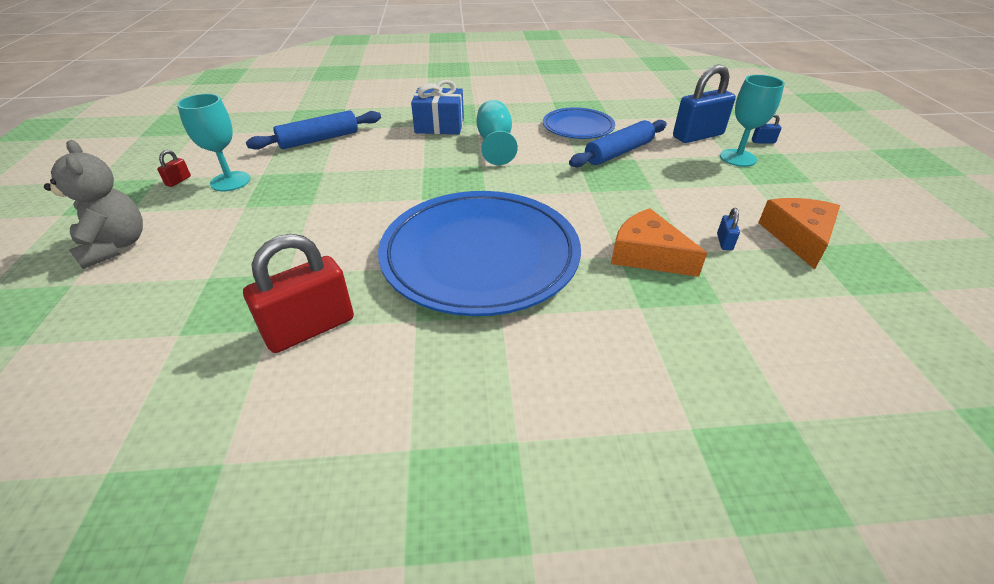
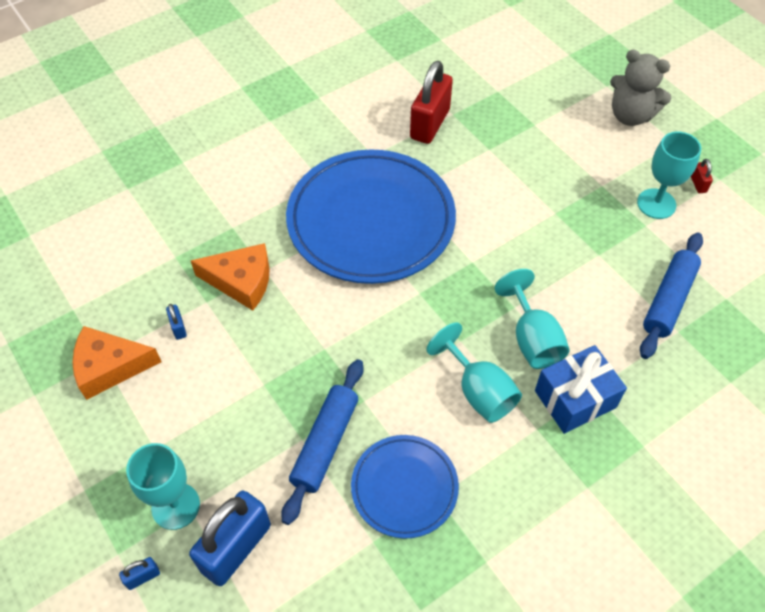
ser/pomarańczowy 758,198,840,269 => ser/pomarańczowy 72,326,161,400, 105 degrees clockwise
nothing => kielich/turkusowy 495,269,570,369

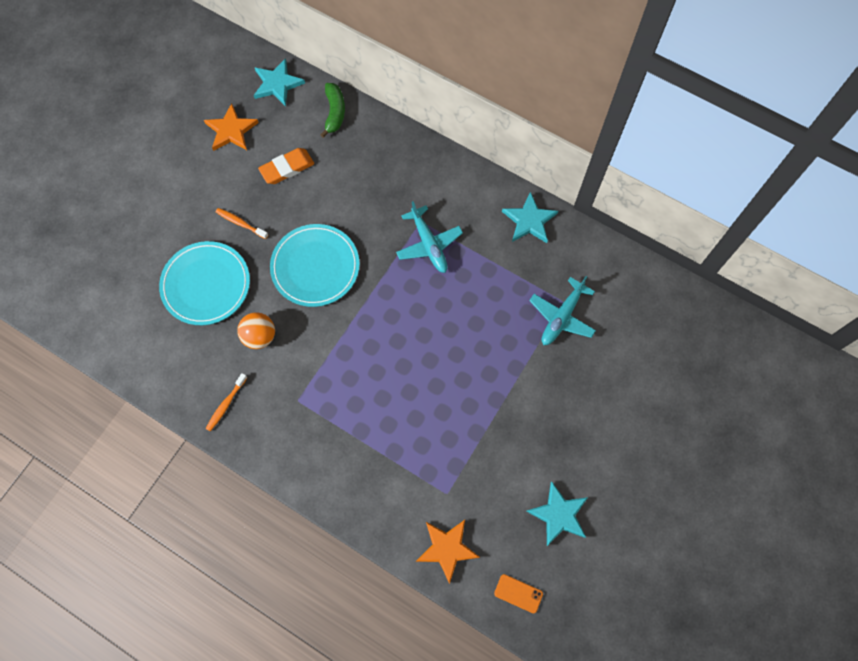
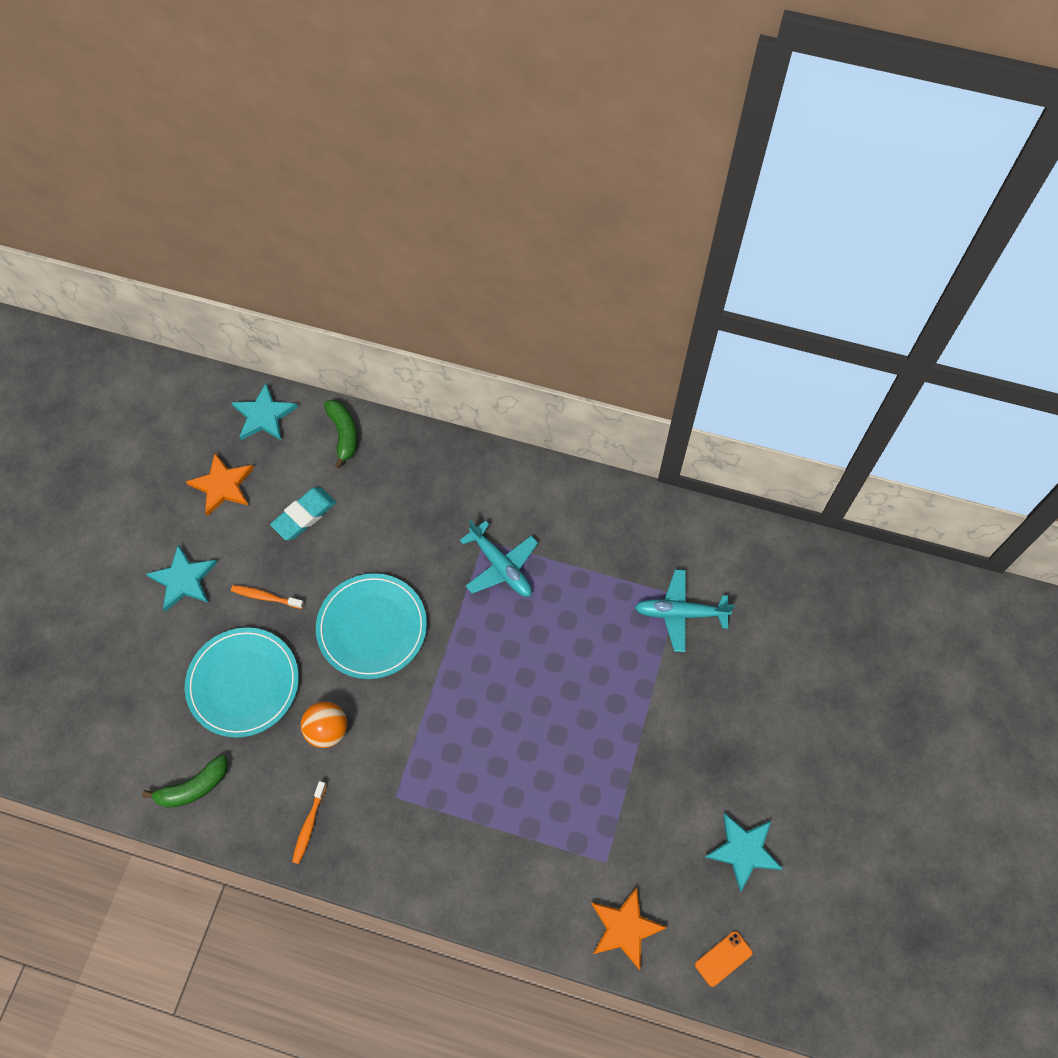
nothing => banan/zielony 142,755,228,808
gwiazda/turkusowy 502,192,558,243 => gwiazda/turkusowy 146,545,217,612, move
gumka do mazania/pomarańczowy 258,148,314,184 => gumka do mazania/turkusowy 270,487,336,540
samolot/turkusowy 529,276,596,345 => samolot/turkusowy 635,569,735,652, 75 degrees clockwise
telefon/pomarańczowy 494,574,543,613 => telefon/pomarańczowy 695,931,752,987, 45 degrees counterclockwise

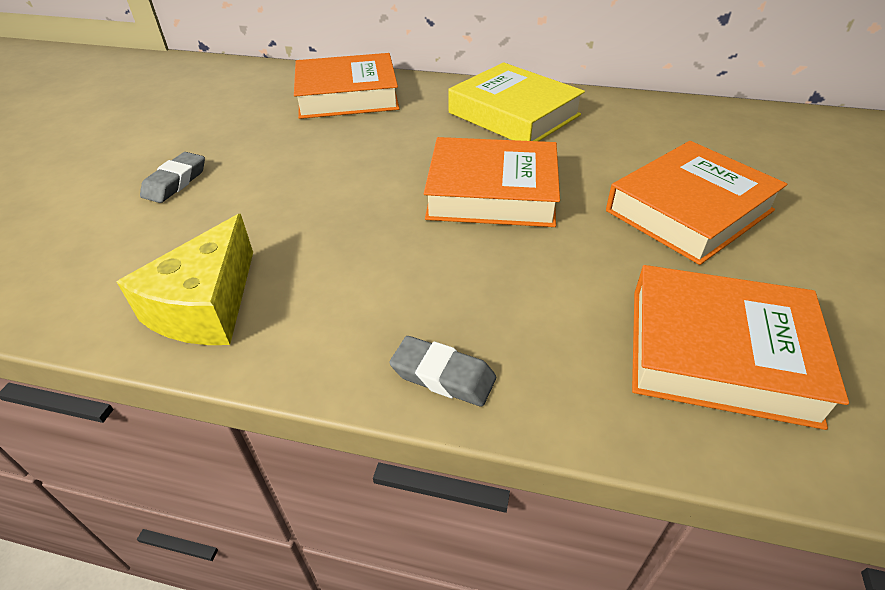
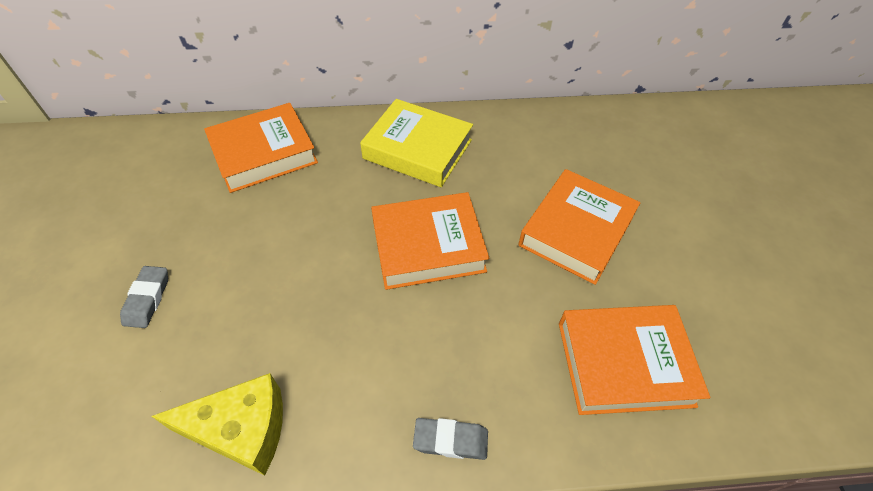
ser/żółty 117,214,253,345 => ser/żółty 151,373,283,476, 90 degrees counterclockwise

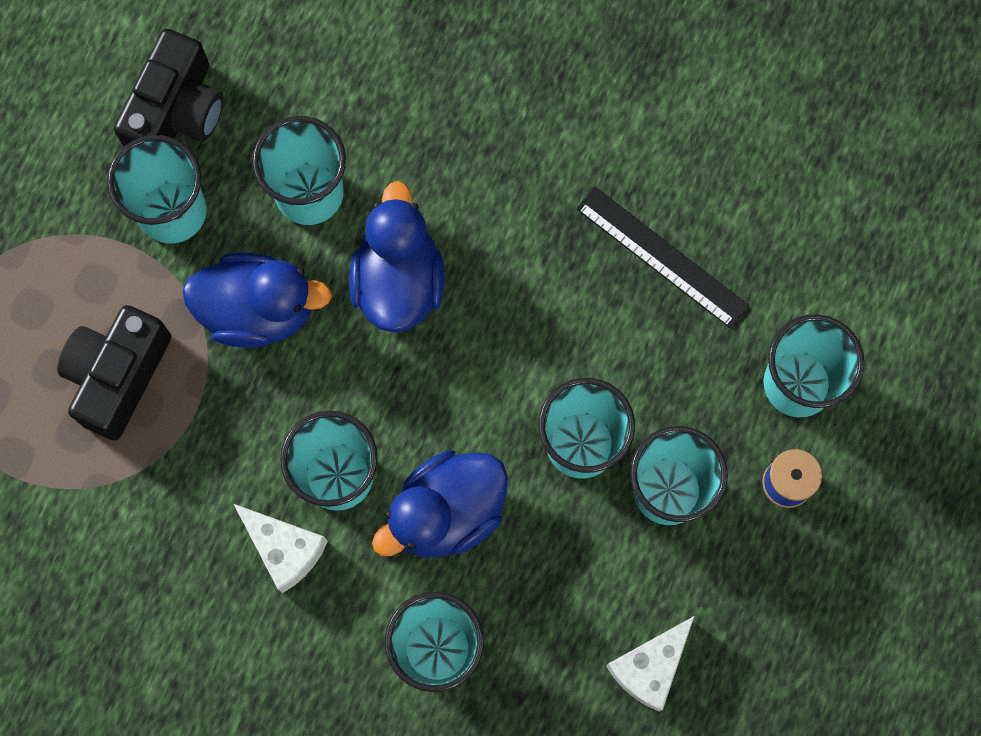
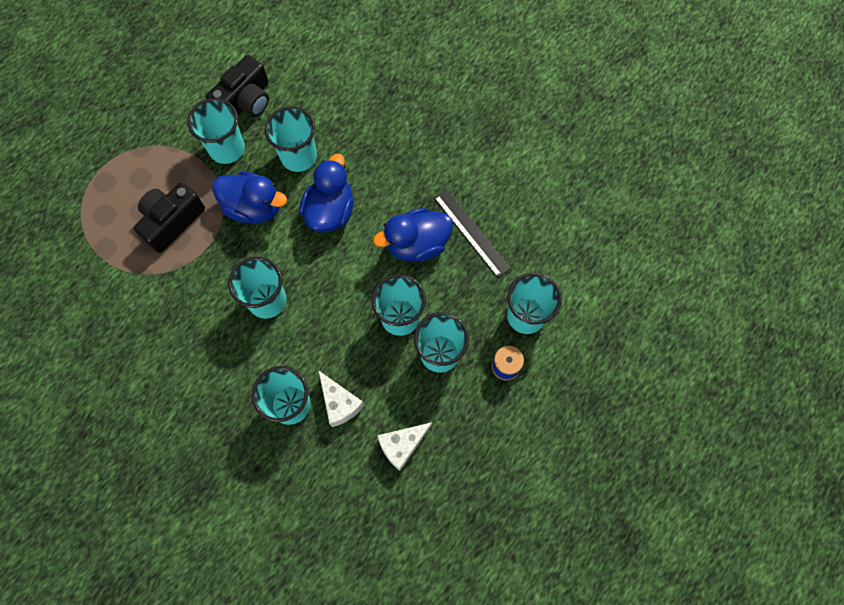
ser/biały 234,504,328,593 => ser/biały 318,370,365,427, move
kaczka/niebieski 372,450,508,558 => kaczka/niebieski 373,208,453,262, move

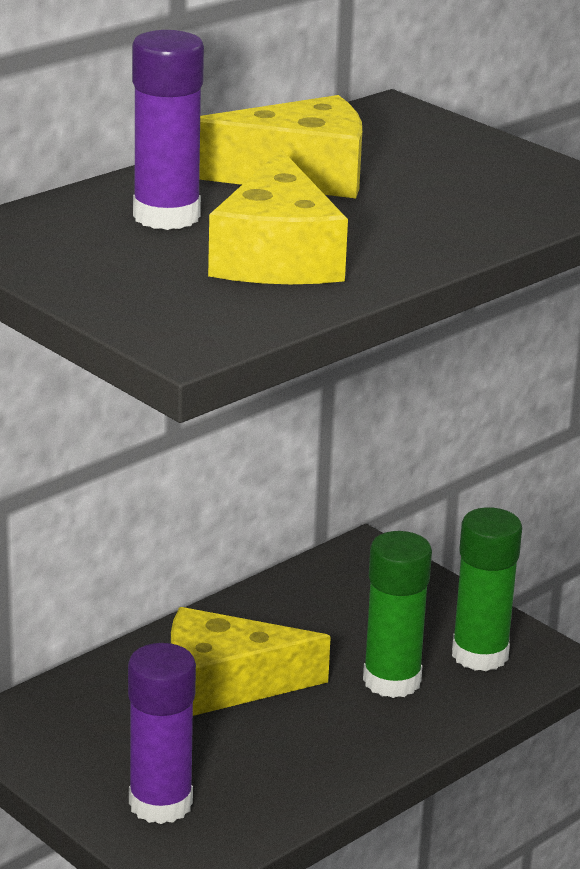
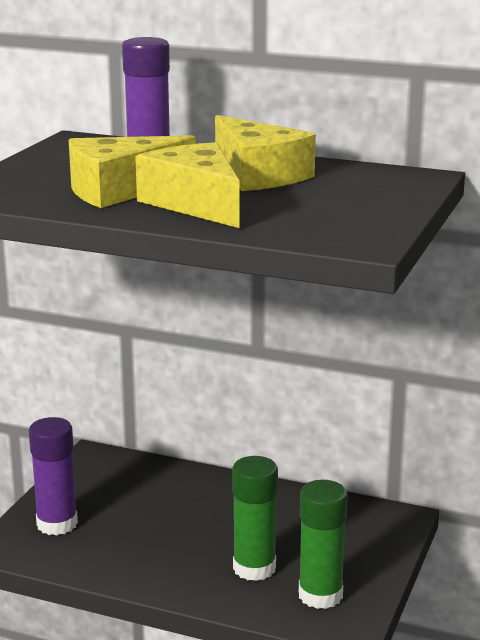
ser/żółty 171,607,331,716 => ser/żółty 135,142,240,228, move

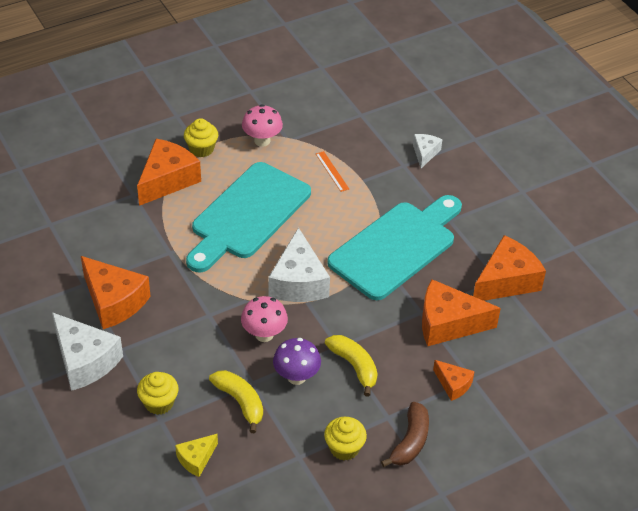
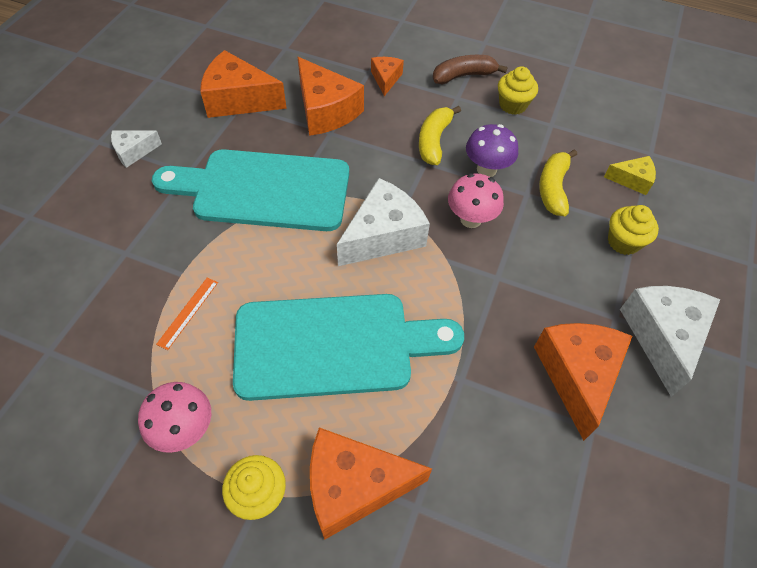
ser/biały 413,134,442,168 => ser/biały 111,131,162,168, move

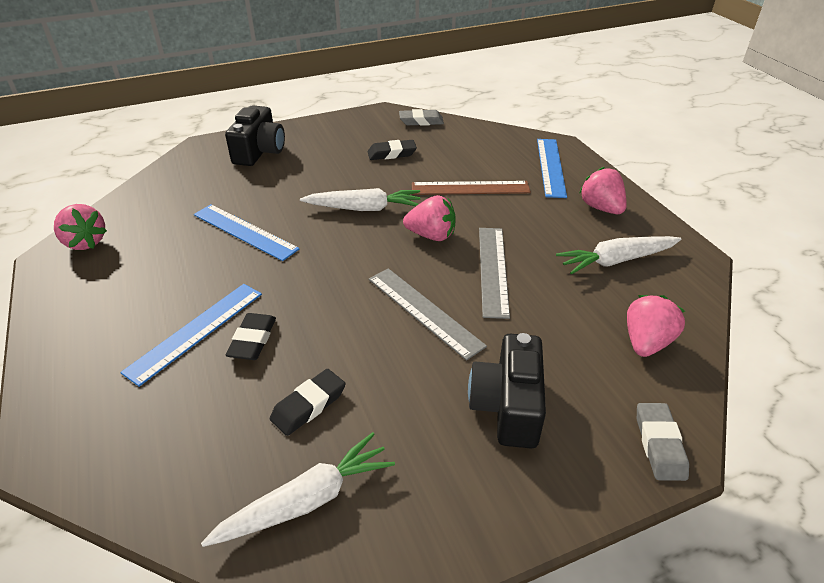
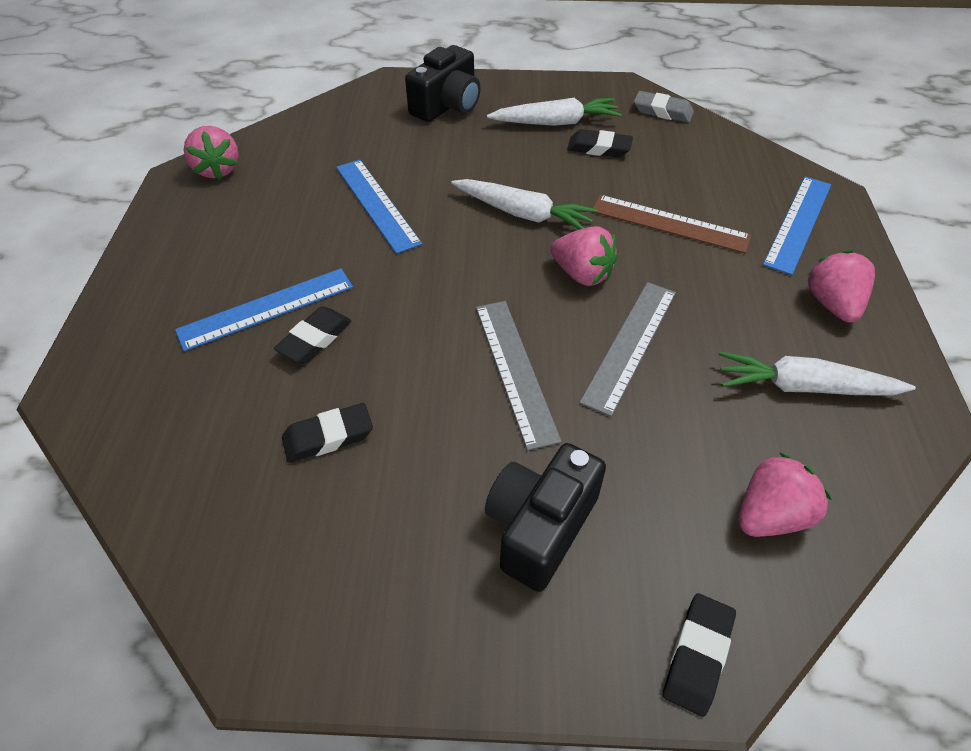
marchewka/biały 201,432,395,547 => marchewka/biały 487,98,622,126, move
gumka do mazania/szary 637,403,689,481 => gumka do mazania/czarny 663,593,736,717

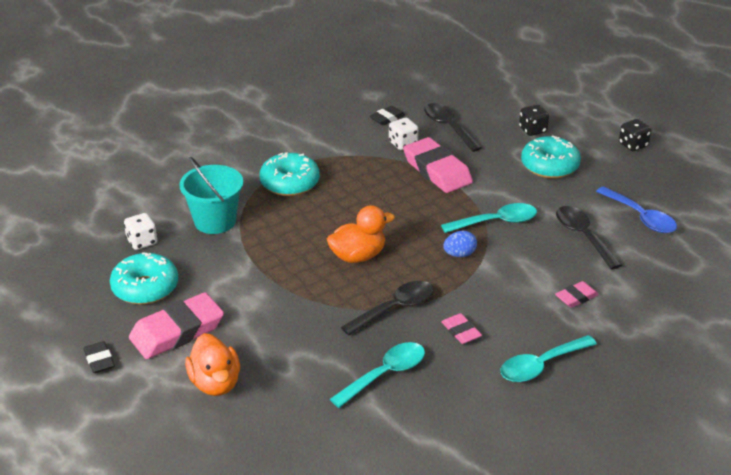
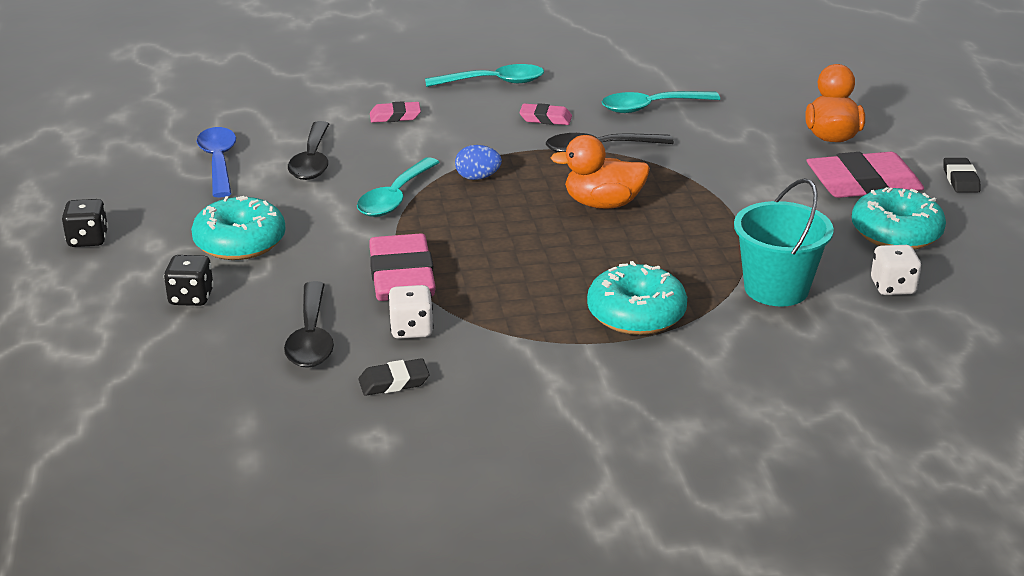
łyżka/turkusowy 441,203,537,233 => łyżka/turkusowy 357,157,440,217, 75 degrees counterclockwise
gumka do mazania/różowy 441,313,482,344 => gumka do mazania/różowy 519,103,572,125, 75 degrees counterclockwise

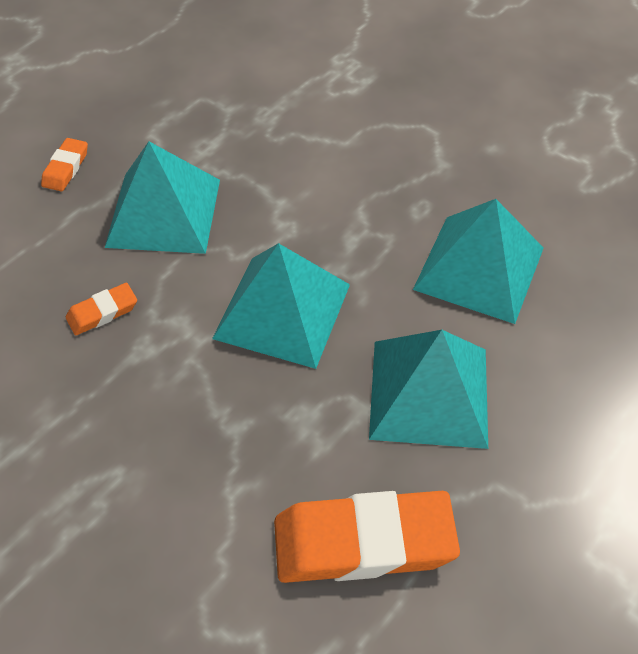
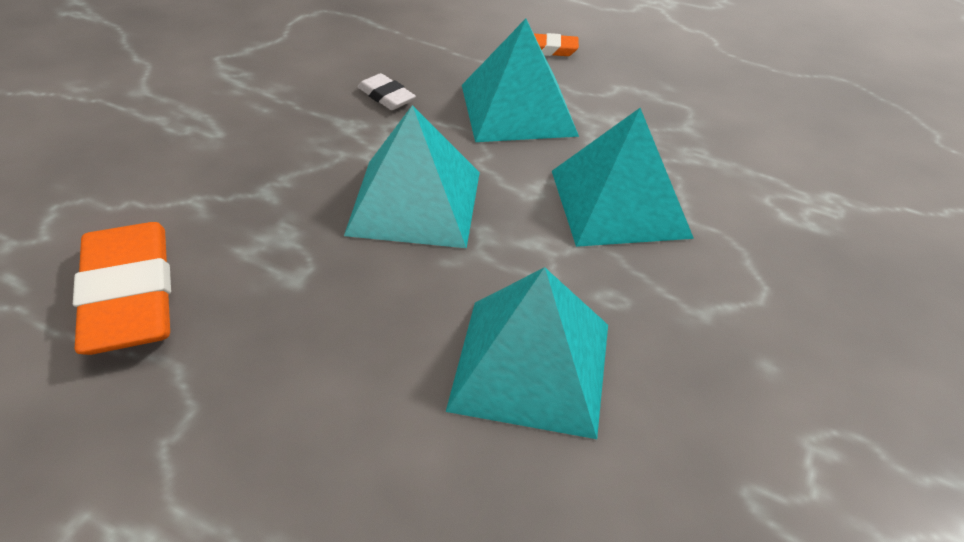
gumka do mazania/pomarańczowy 66,283,137,336 => gumka do mazania/biały 358,73,416,110
piramida/turkusowy 369,330,488,449 => piramida/turkusowy 552,108,694,247, move

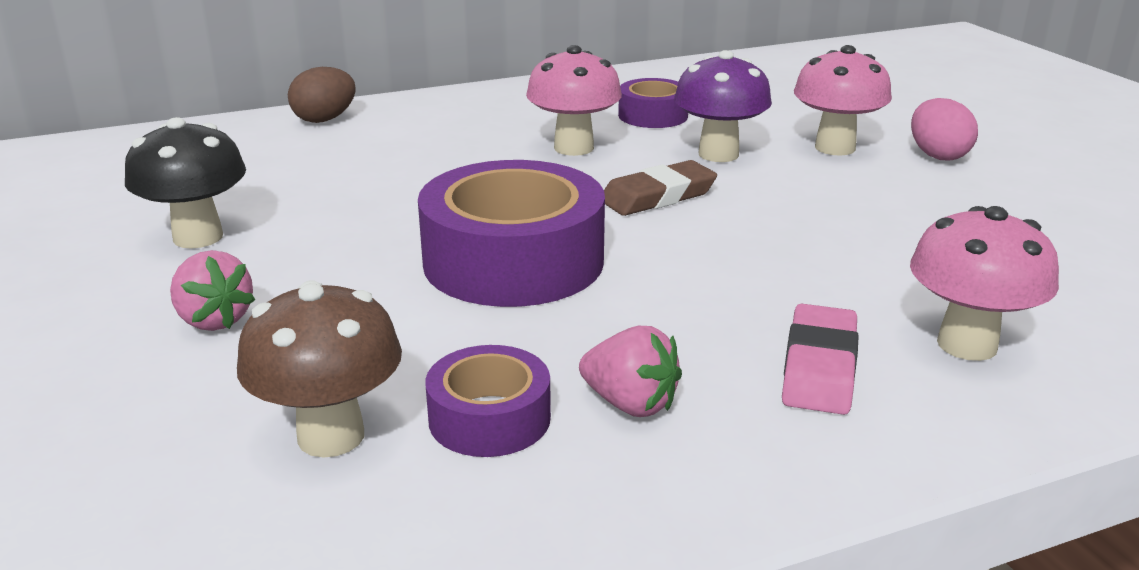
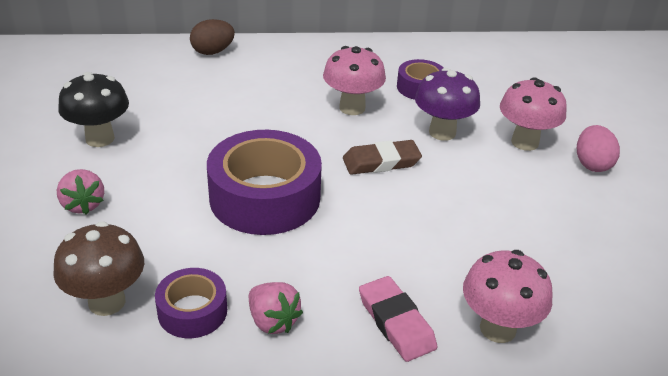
gumka do mazania/różowy 782,304,859,415 => gumka do mazania/różowy 359,276,437,362, 60 degrees counterclockwise

